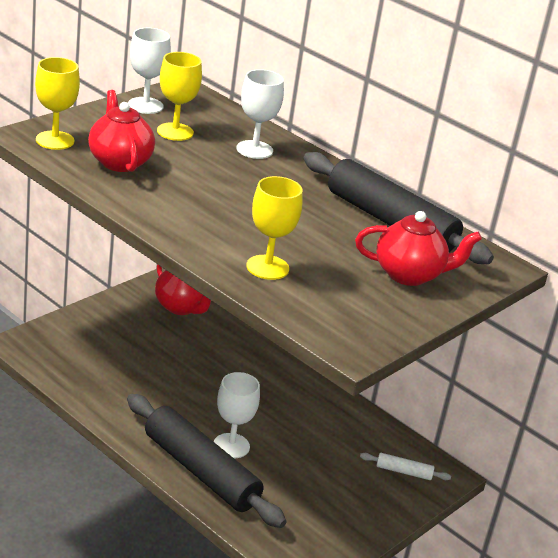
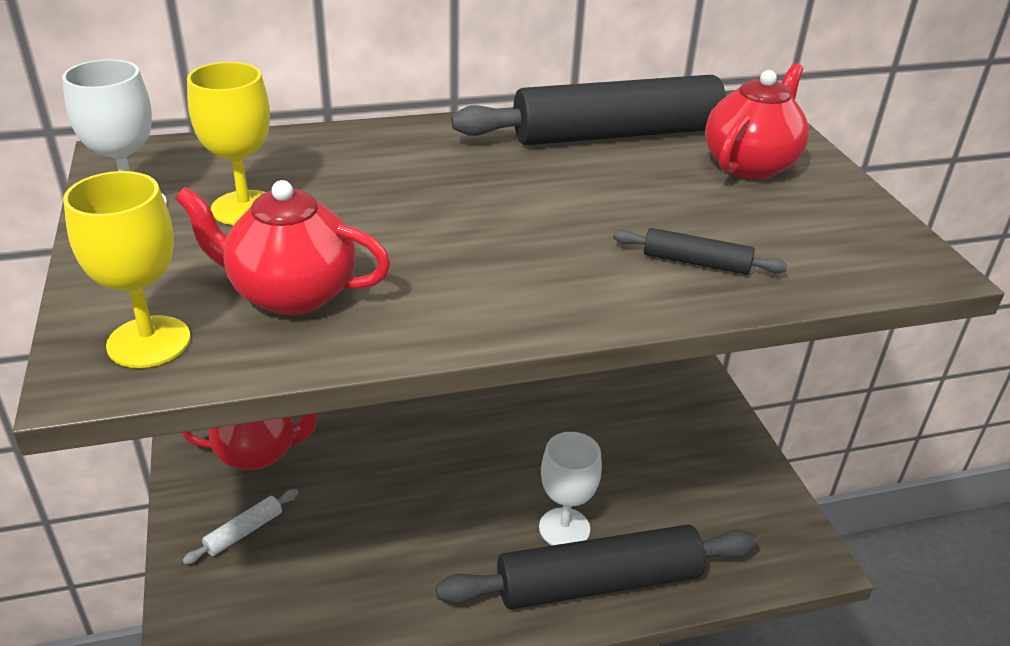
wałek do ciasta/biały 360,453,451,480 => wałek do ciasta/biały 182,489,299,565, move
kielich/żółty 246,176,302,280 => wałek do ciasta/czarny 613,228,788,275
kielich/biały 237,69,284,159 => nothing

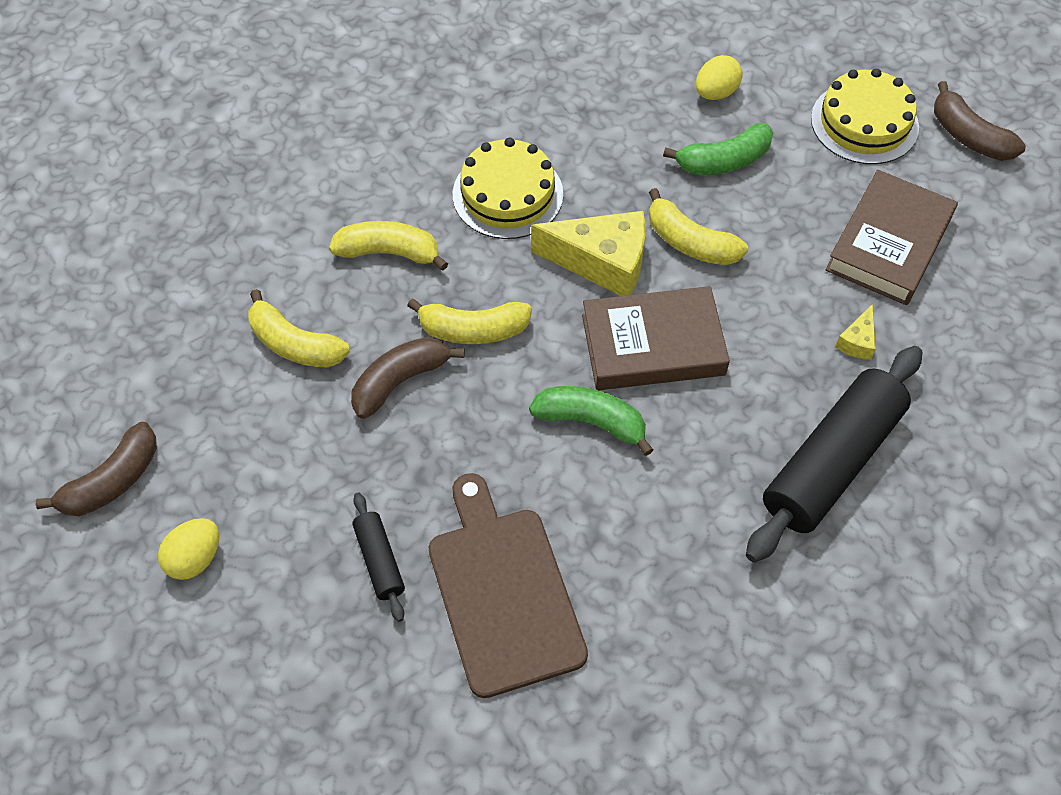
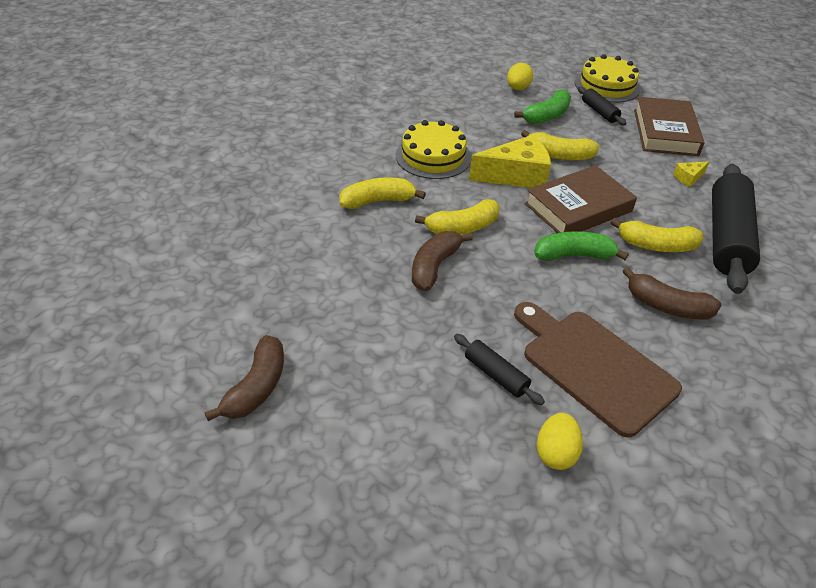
jajko/żółty 158,518,219,580 => jajko/żółty 537,413,583,470, move
nothing => wałek do ciasta/czarny 578,87,627,126
banan/żółty 248,289,350,367 => banan/żółty 611,218,703,252, move
banan/brązowy 934,81,1026,161 => banan/brązowy 623,267,722,320, move
ser/żółty 835,304,876,360 => ser/żółty 673,161,709,187, 60 degrees clockwise

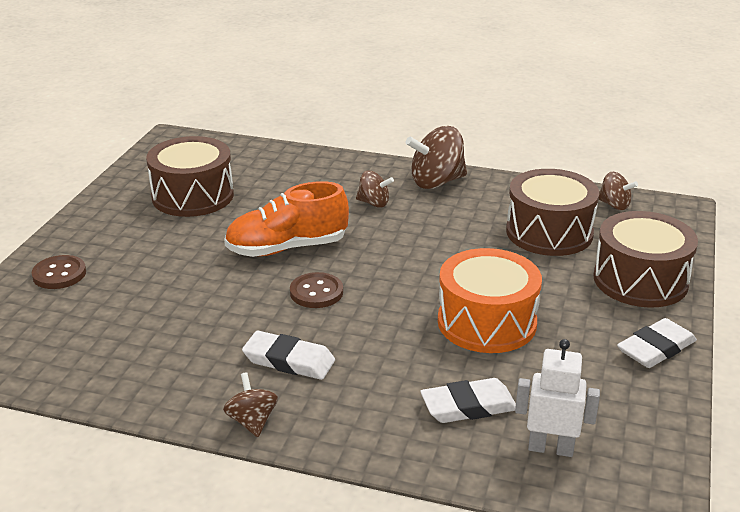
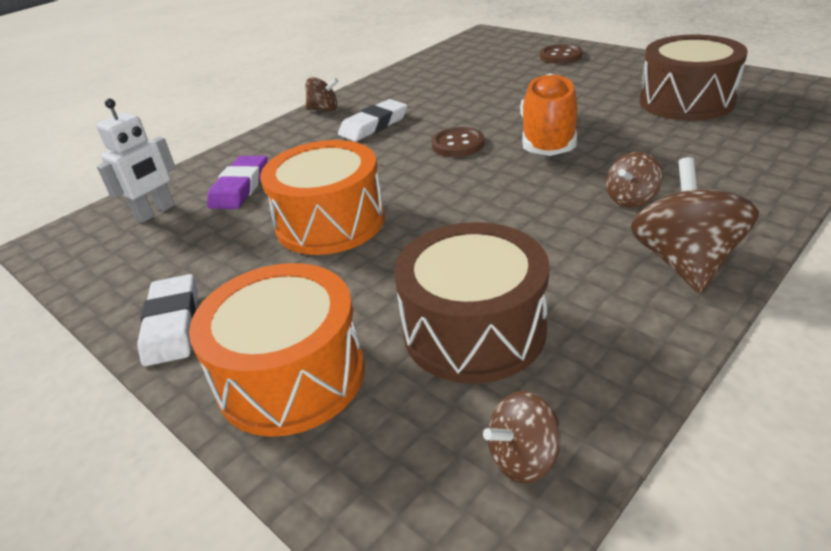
bęben/brązowy 594,211,698,308 => bęben/pomarańczowy 189,263,365,437
gumka do mazania/biały 420,378,516,423 => gumka do mazania/fioletowy 207,156,268,209

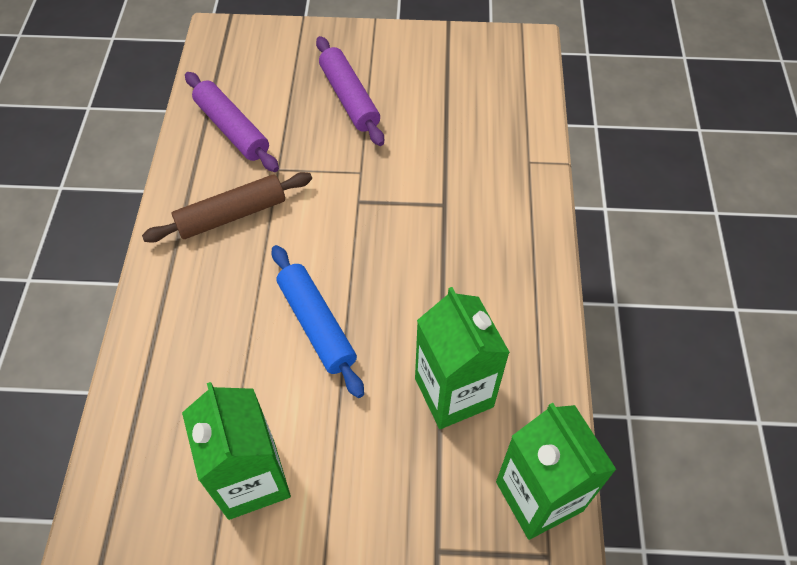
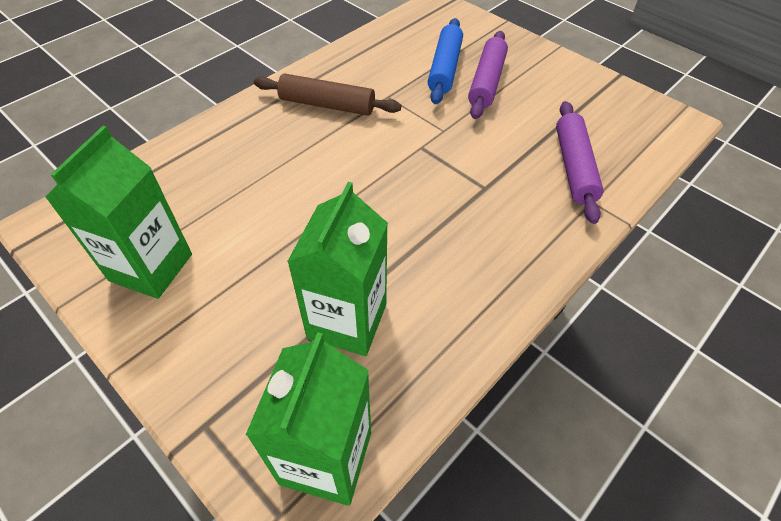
wałek do ciasta/niebieski 272,245,364,398 => wałek do ciasta/niebieski 428,18,463,104, move
wałek do ciasta/fioletowy 185,72,279,172 => wałek do ciasta/fioletowy 556,101,604,224, move

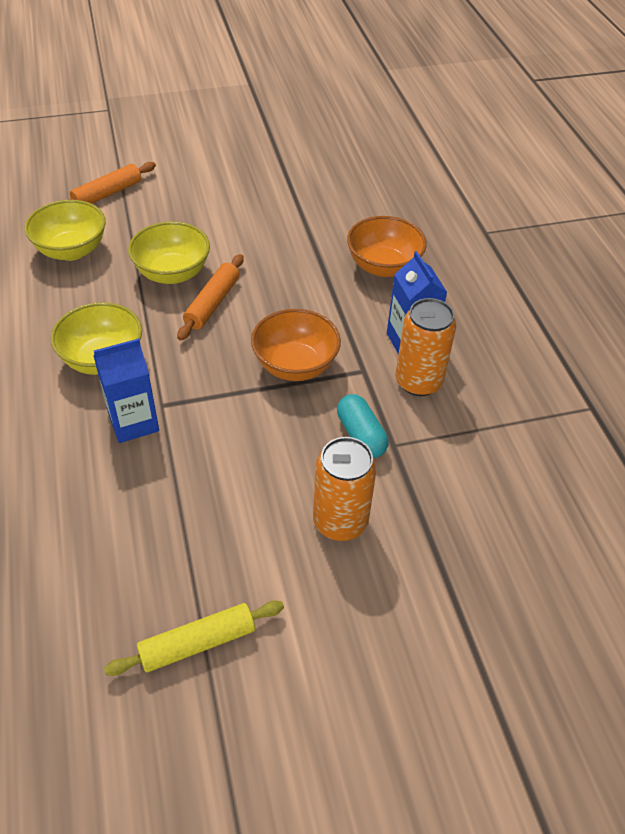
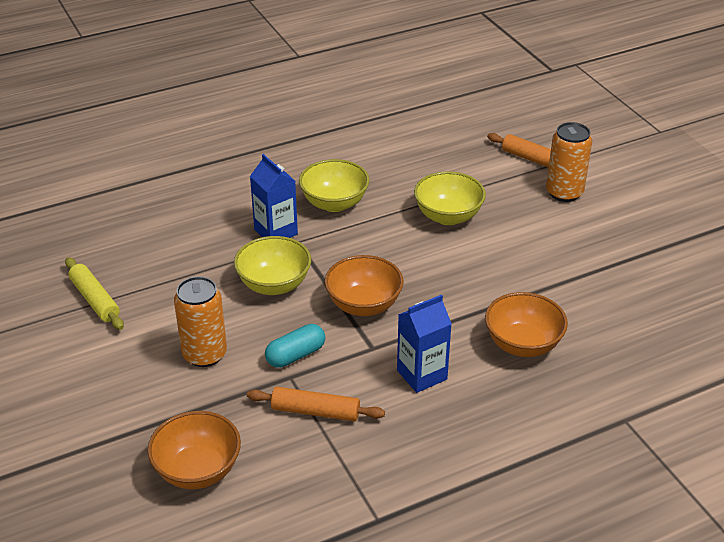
nothing => miska/pomarańczowy 147,411,241,489
miska/żółty 24,200,106,261 => miska/żółty 234,236,311,295, move
wałek do ciasta/pomarańczowy 177,254,244,341 => wałek do ciasta/pomarańczowy 247,387,385,421, move
puszka/pomarańczowy 396,298,456,396 => puszka/pomarańczowy 546,122,592,202, move

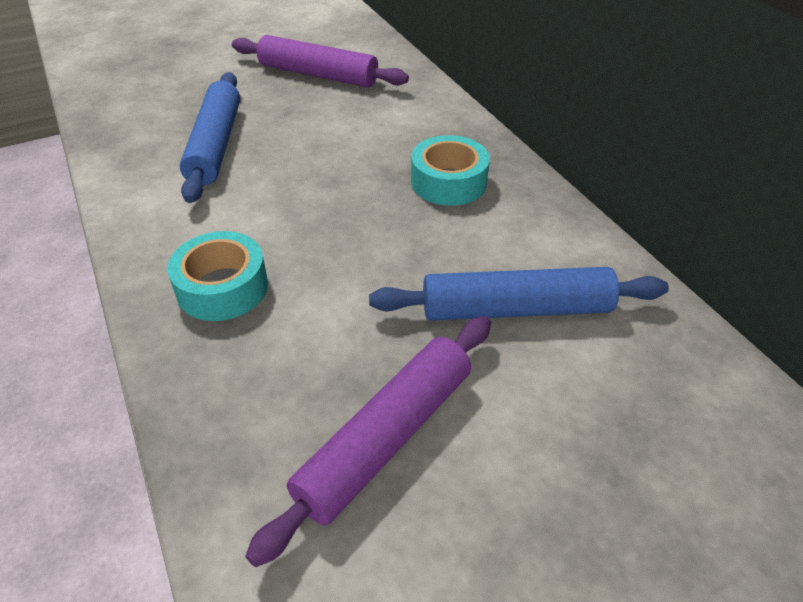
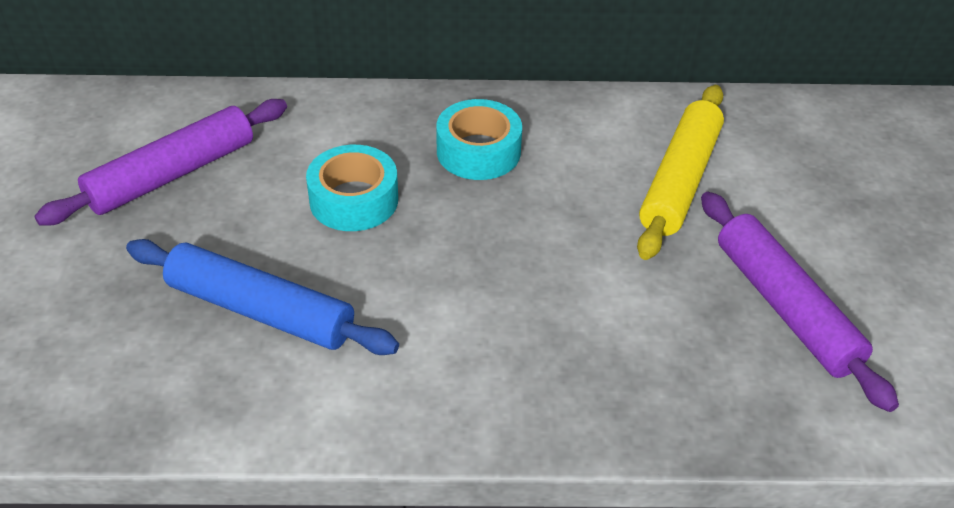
taśma klejąca/turkusowy 167,231,268,321 => taśma klejąca/turkusowy 306,145,398,231, move
wałek do ciasta/niebieski 369,267,669,321 => wałek do ciasta/żółty 637,85,724,260

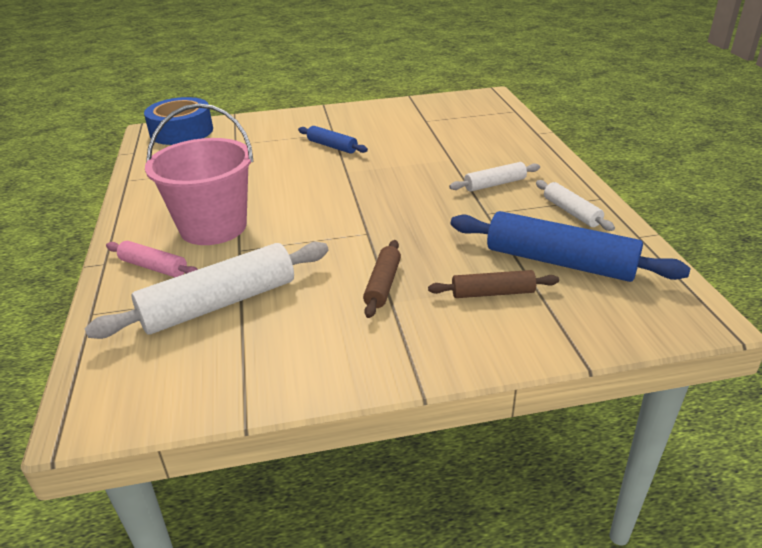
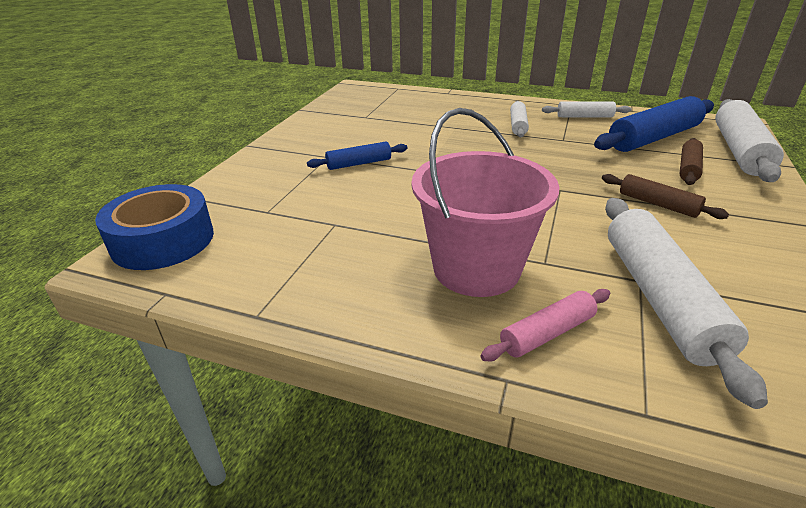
nothing => wałek do ciasta/biały 715,99,784,182

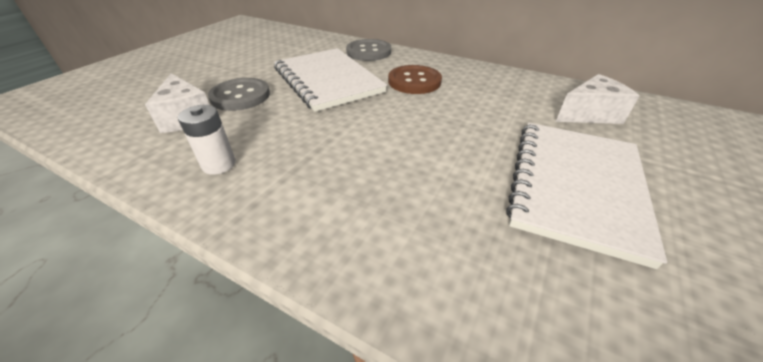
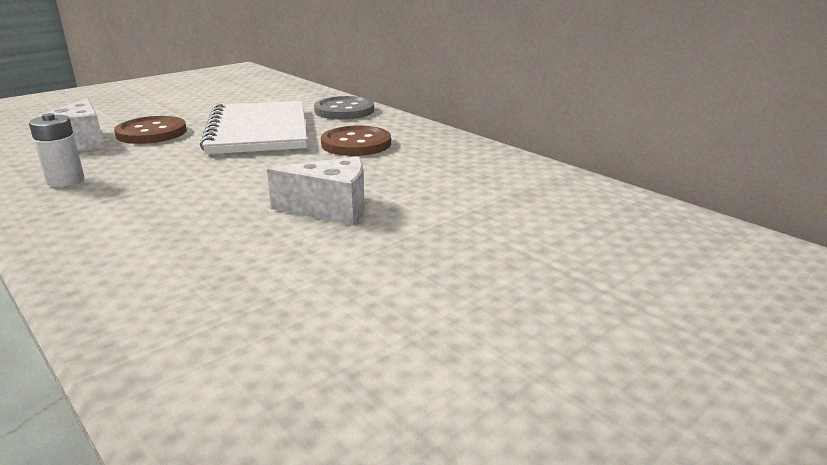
guzik/szary 208,78,270,111 => guzik/brązowy 114,116,187,144
ser/biały 556,74,639,124 => ser/biały 267,156,365,225, move
zeszyt/biały 506,123,667,269 => nothing

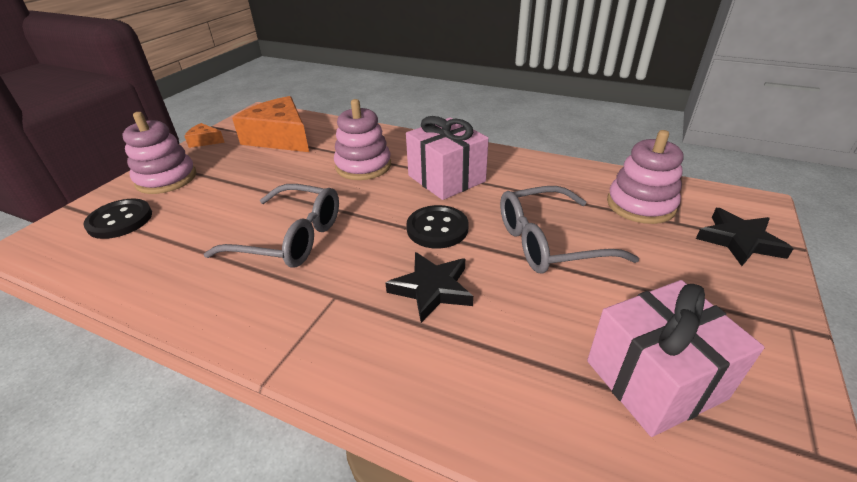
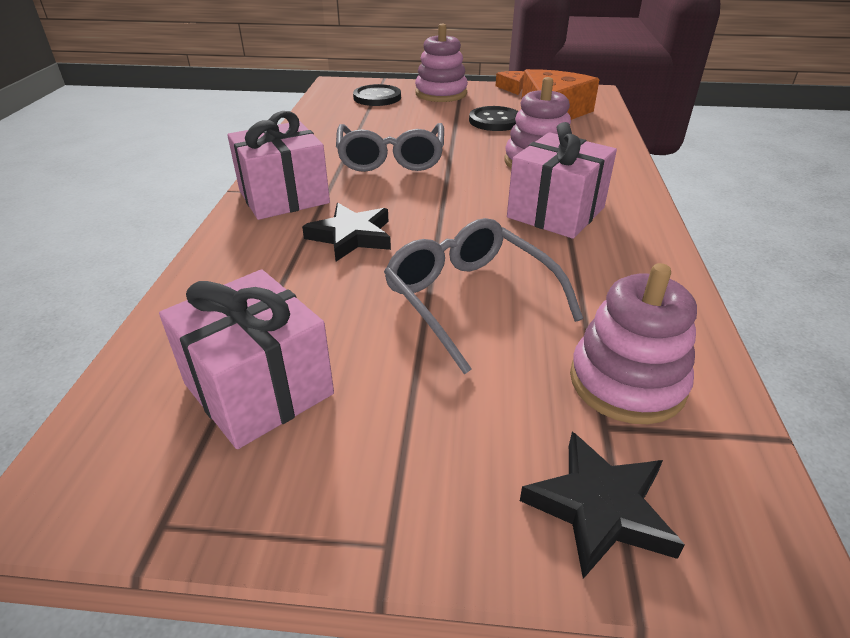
nothing => prezent/różowy 227,111,330,220
guzik/czarny 406,205,468,248 => guzik/czarny 469,106,518,131, move

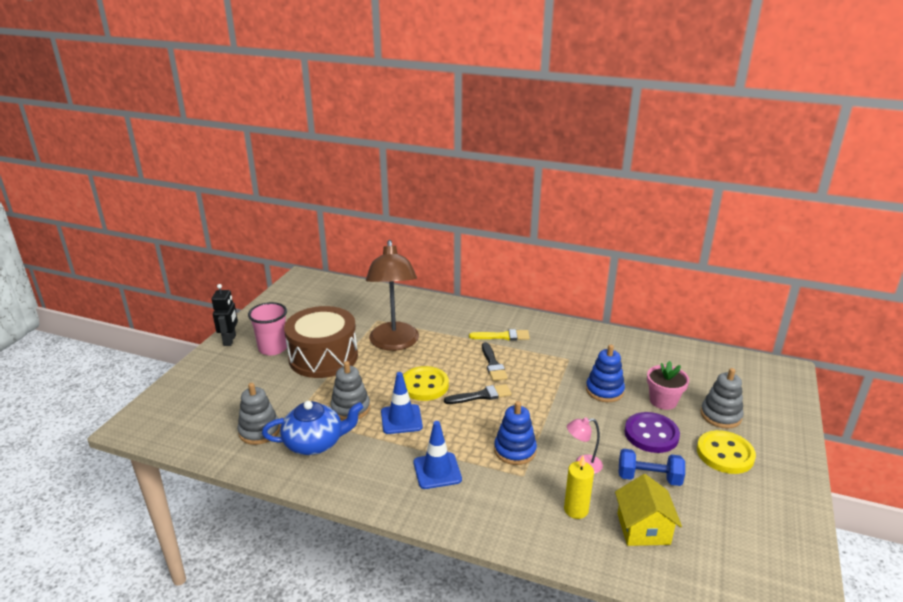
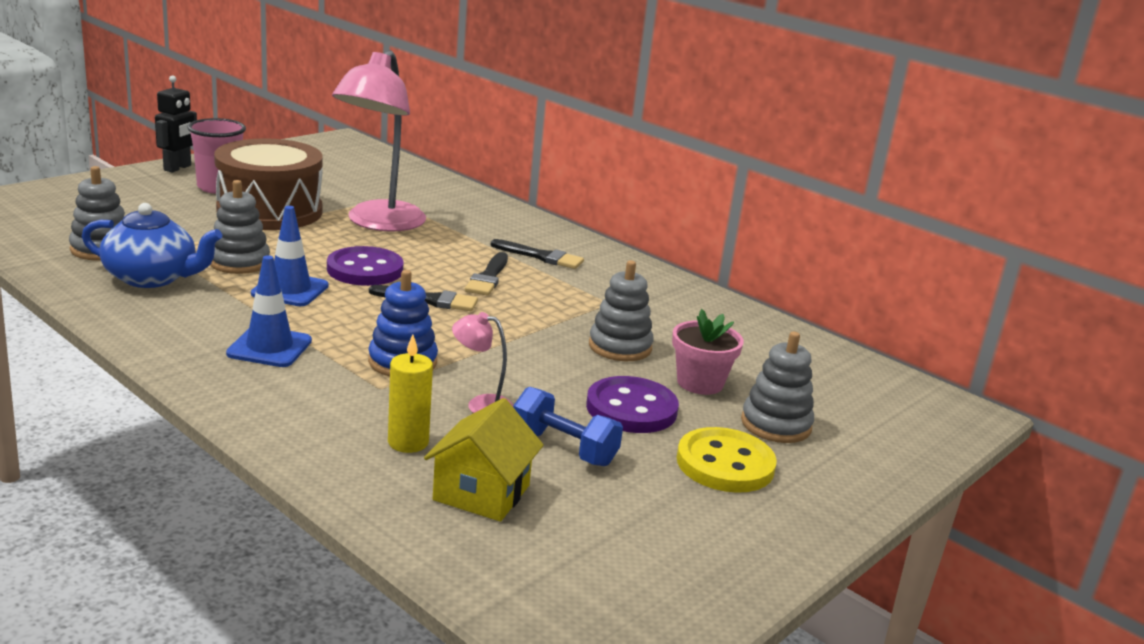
guzik/żółty 403,366,449,401 => guzik/fioletowy 327,246,404,286
lampka/brązowy 366,240,419,351 => lampka/różowy 332,50,426,232
pędzel/żółty 469,329,530,341 => pędzel/czarny 491,239,584,269
zabawka nakładanka/niebieski 586,344,625,402 => zabawka nakładanka/szary 589,261,654,361

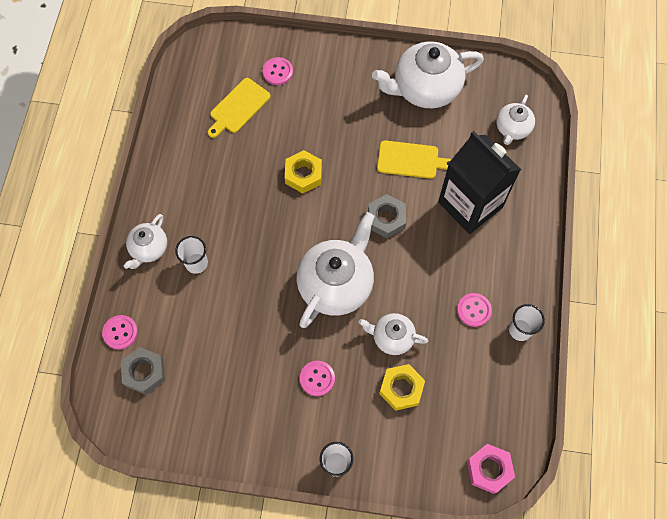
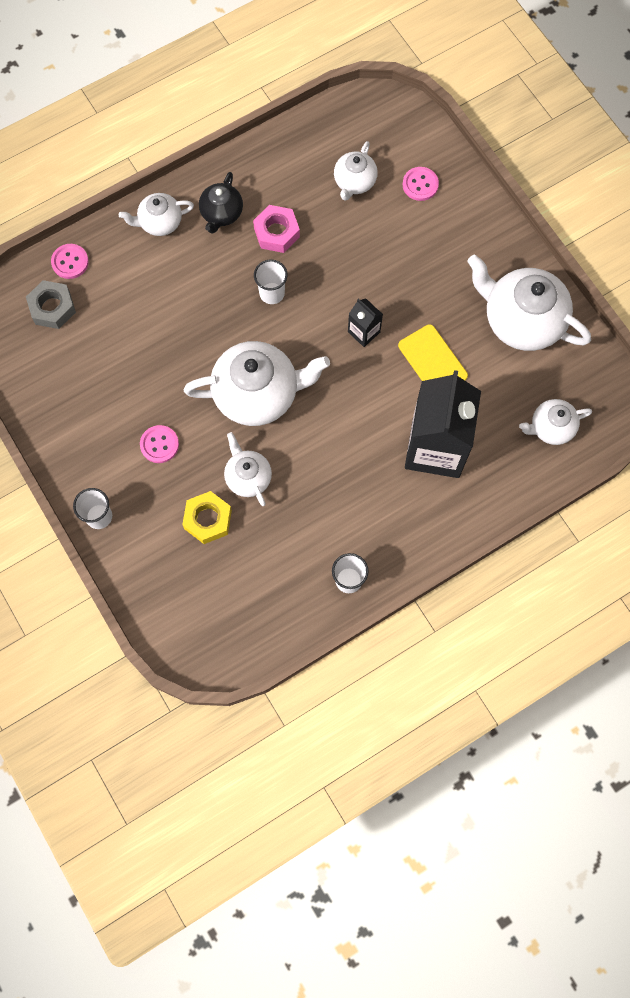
nothing => imbryk/czarny 199,172,243,234
nakrętka/różowy 467,444,515,494 => nakrętka/różowy 253,205,300,253, move
szklanka/biały 175,236,208,274 => szklanka/biały 254,260,288,304, move
deska do krojenia/żółty 208,78,271,138 => imbryk/biały 334,141,378,201
nothing => karton mleka/czarny 348,298,383,347
nakrętka/żółty 285,150,322,193 => nothing
nakrętka/szary 368,194,406,239 => nothing
guzik/różowy 457,293,492,327 => nothing

